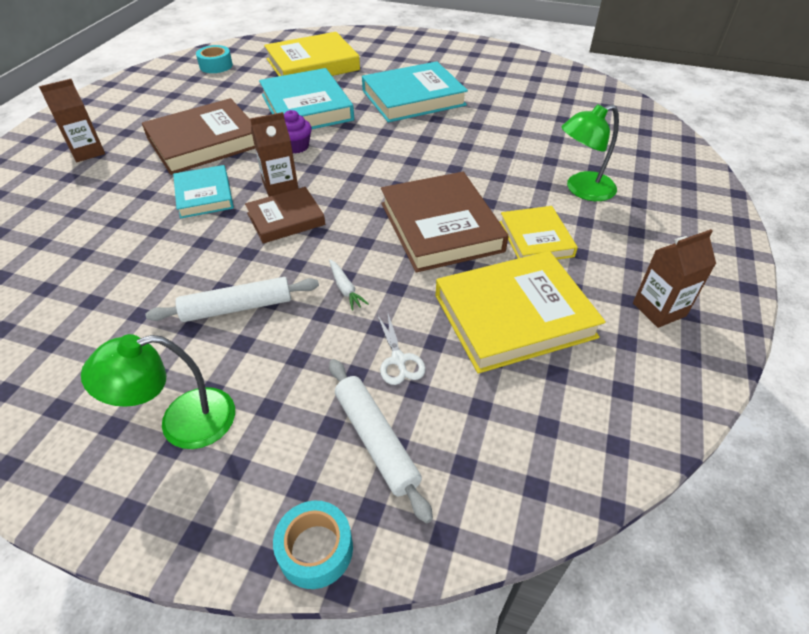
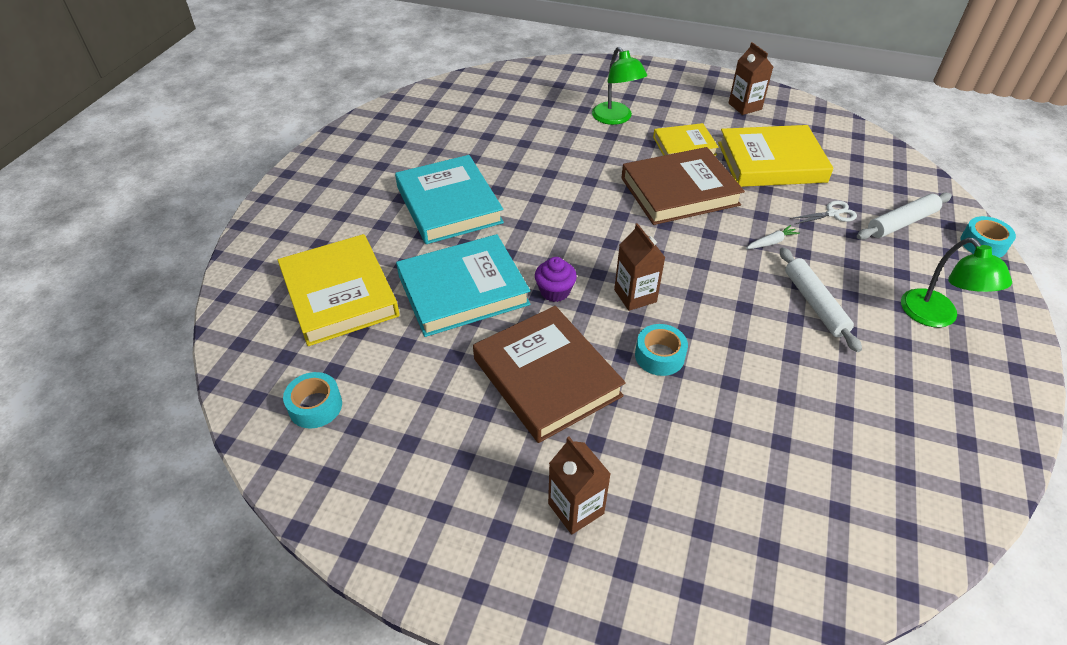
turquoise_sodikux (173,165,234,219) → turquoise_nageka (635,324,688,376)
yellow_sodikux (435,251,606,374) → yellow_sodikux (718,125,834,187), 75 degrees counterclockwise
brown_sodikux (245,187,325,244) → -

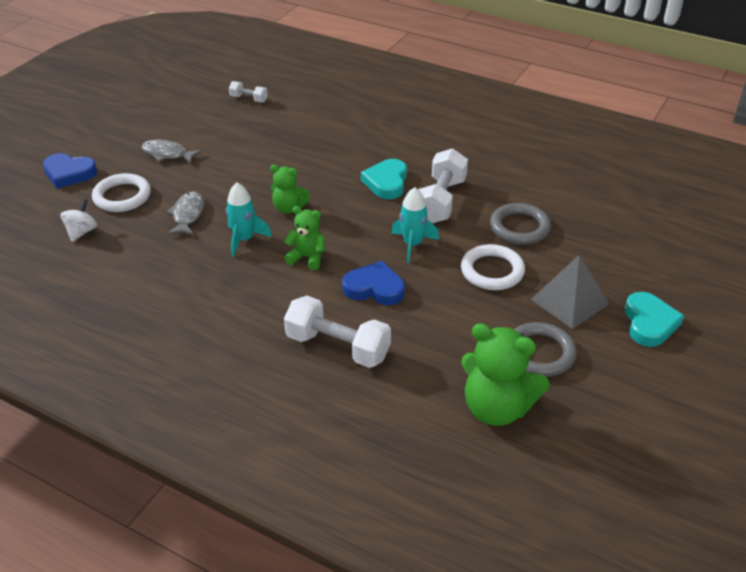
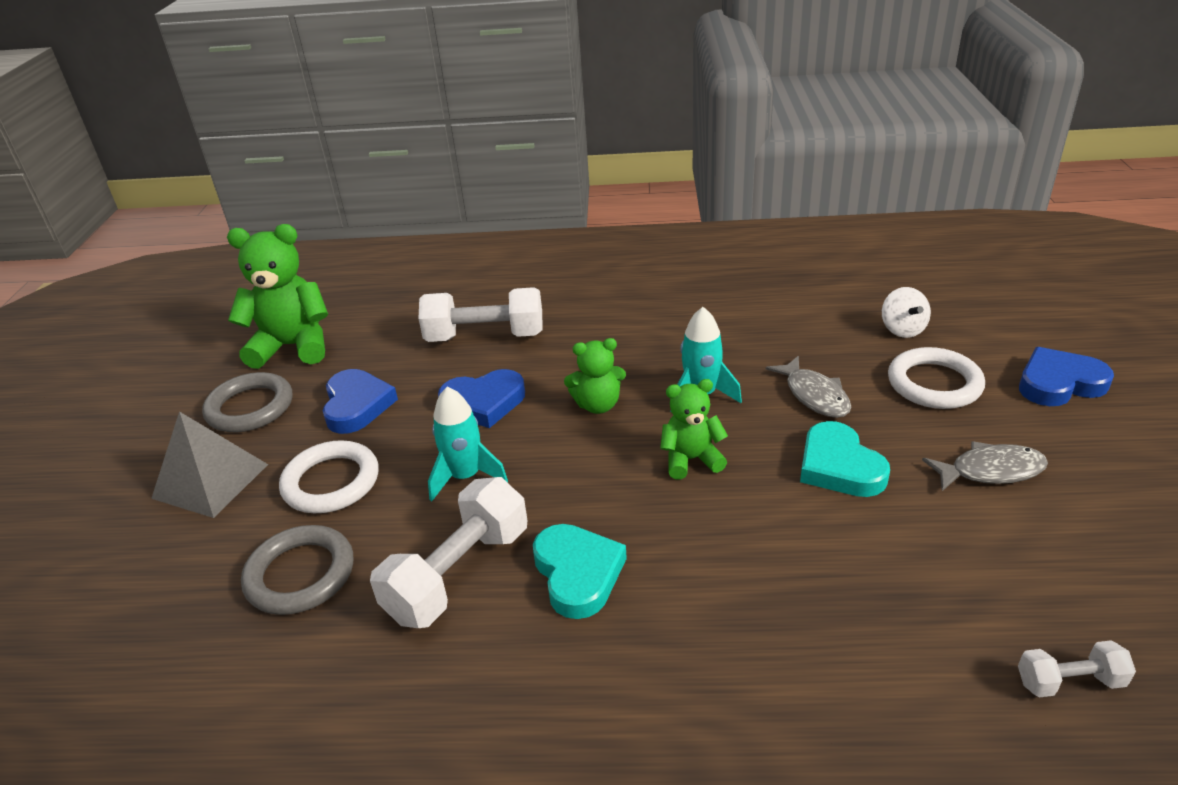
- → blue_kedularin (323,369,398,434)
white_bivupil (419,148,468,223) → white_bivupil (370,477,527,628), 45 degrees clockwise
turquoise_kedularin (625,292,684,347) → turquoise_kedularin (800,421,890,497), move

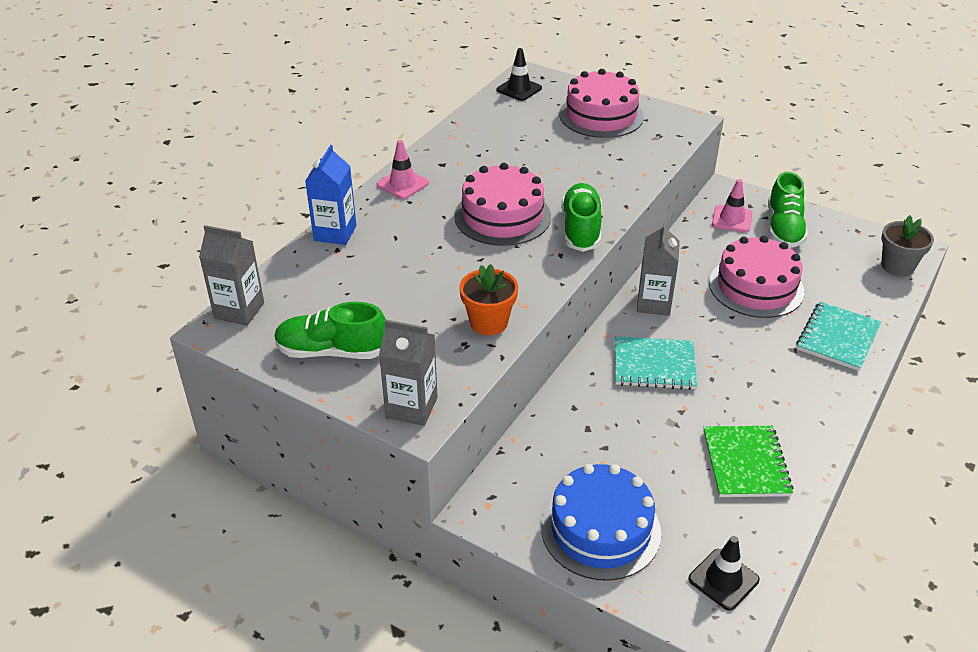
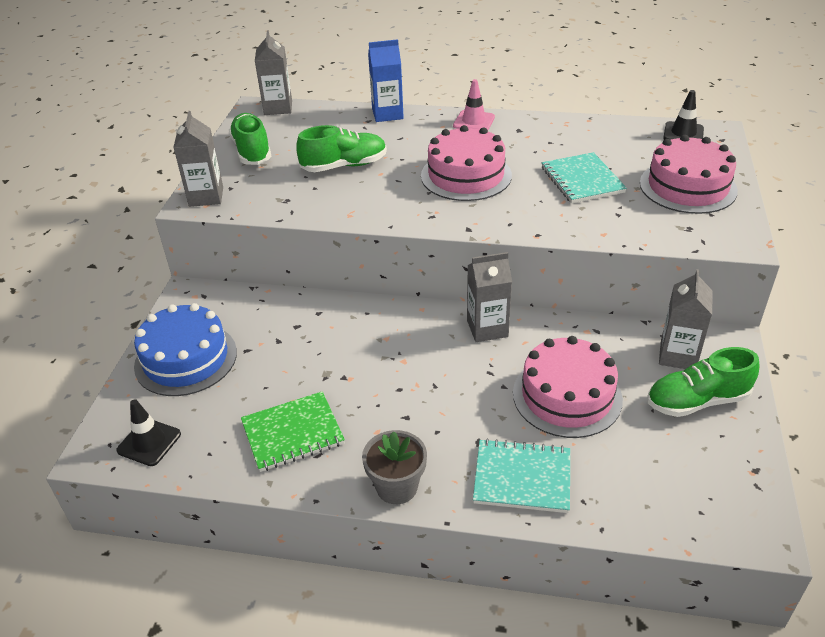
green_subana (561,183,602,252) → green_subana (296,125,387,172), move
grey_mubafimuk (881,215,934,276) → grey_mubafimuk (362,430,427,504), move
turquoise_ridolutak (615,336,698,390) → turquoise_ridolutak (542,152,627,203), move
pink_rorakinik (712,179,752,232) → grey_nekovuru (659,269,713,369)
orange_mubafimuk (459,264,518,335) → -

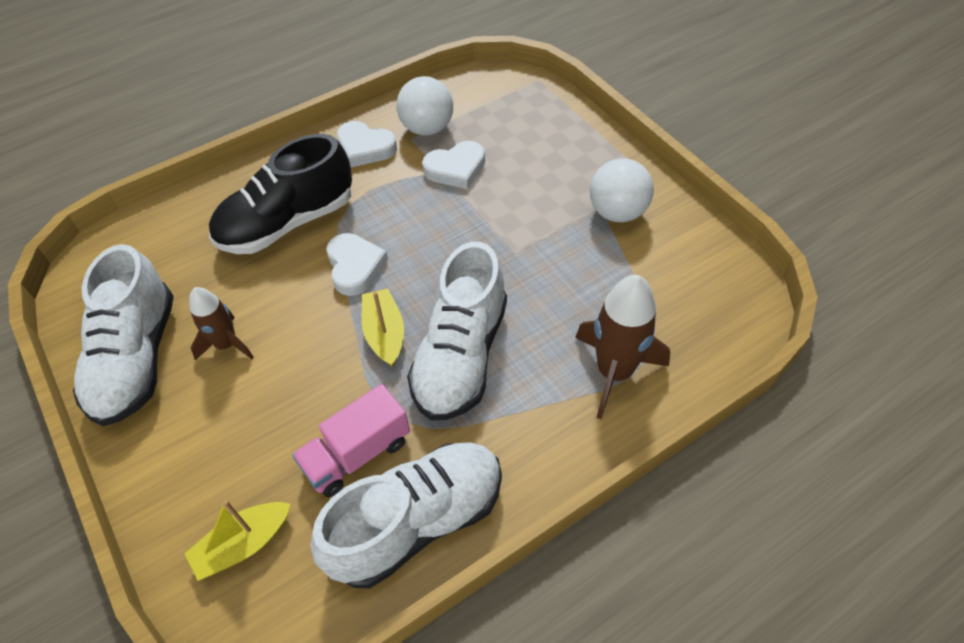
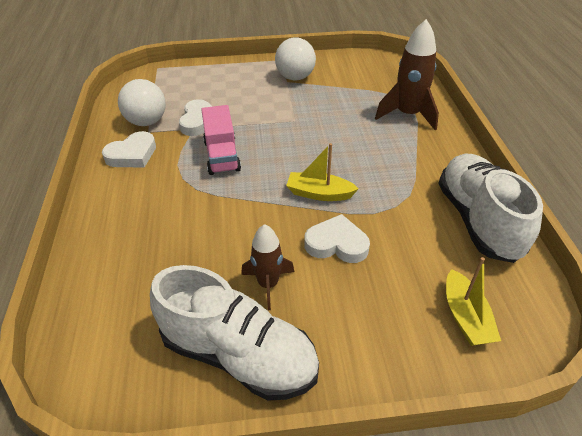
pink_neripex (292,384,410,497) → pink_neripex (201,105,241,175), move
white_kedularin (326,233,388,296) → white_kedularin (304,214,370,263), move
black_subana (209,134,352,254) → -
white_subana (407,242,507,421) → -

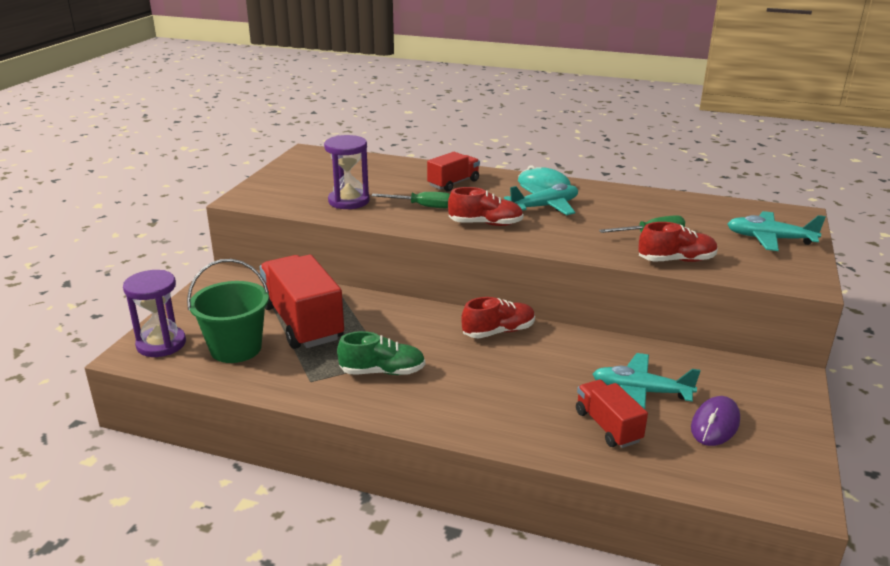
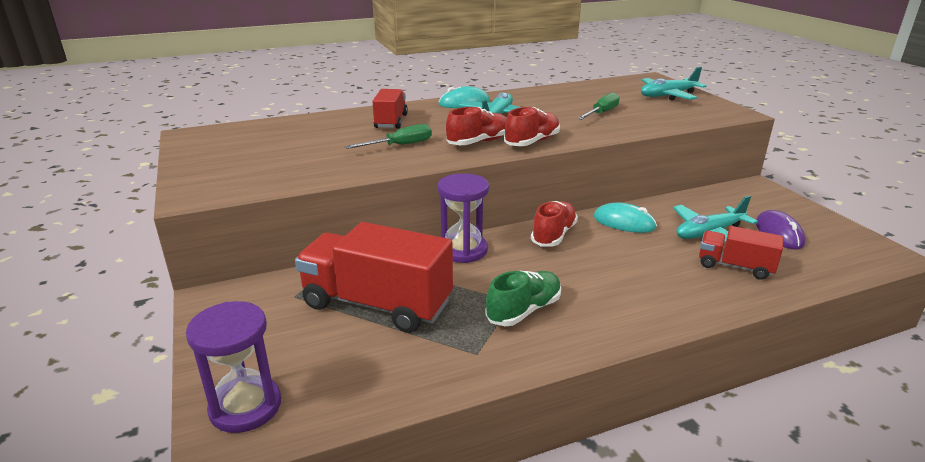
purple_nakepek (324,135,370,209) → purple_nakepek (438,173,489,263), move
red_subana (638,222,718,262) → red_subana (504,107,560,146), move
- → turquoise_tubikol (594,202,657,233)
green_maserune (187,259,269,363) → -

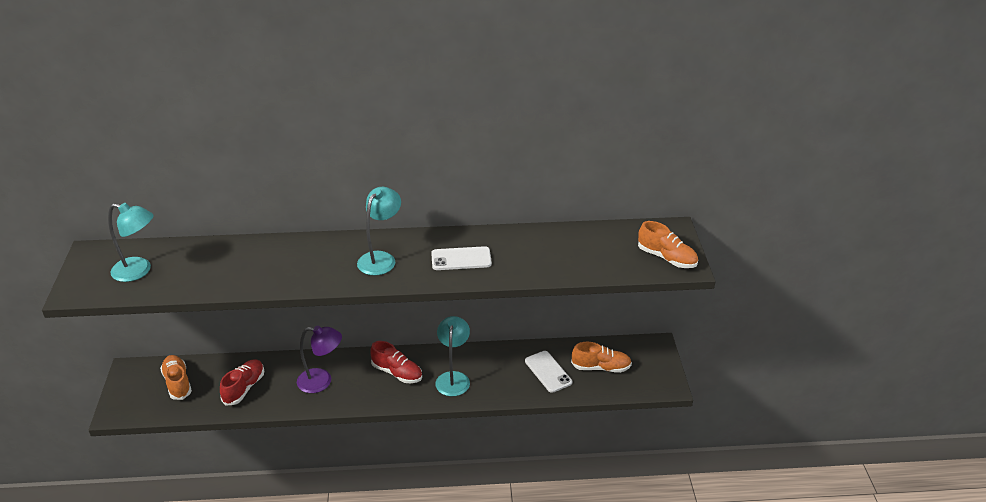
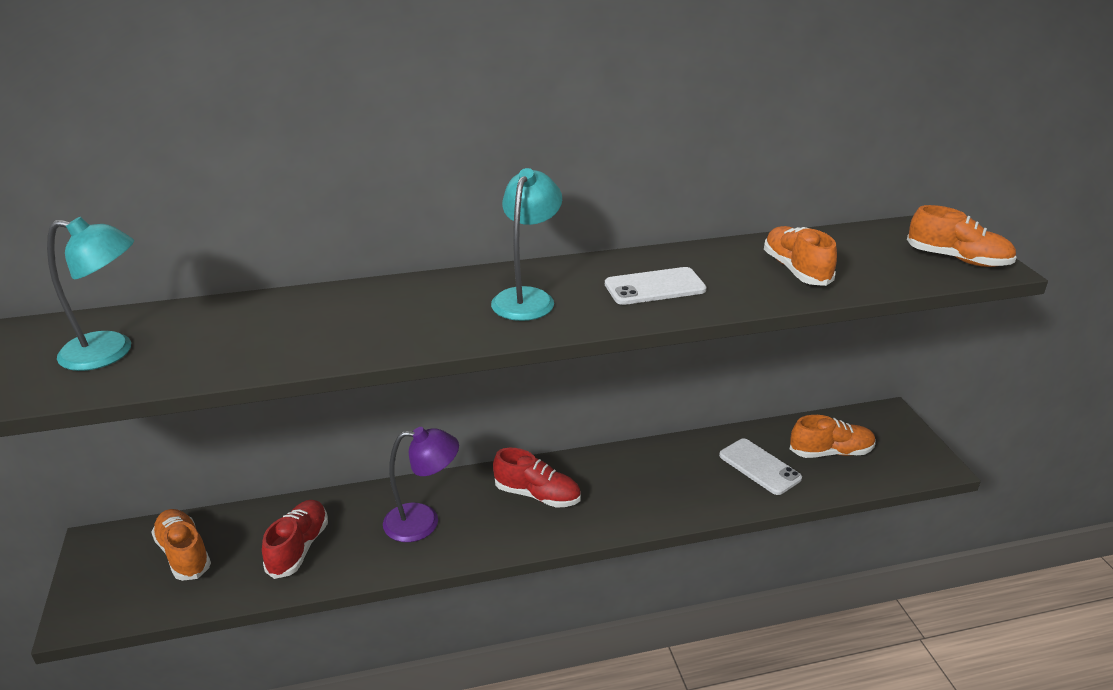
- → orange_subana (764,226,837,286)
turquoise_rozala (435,316,470,396) → -

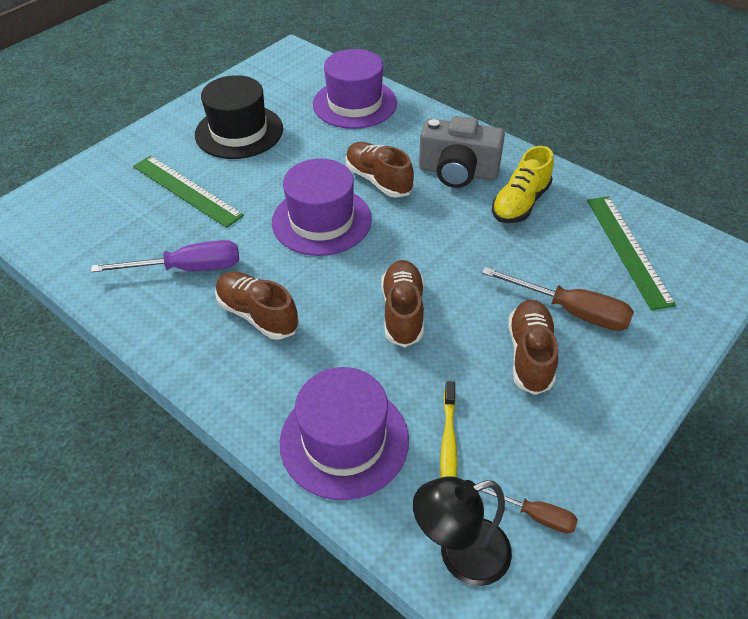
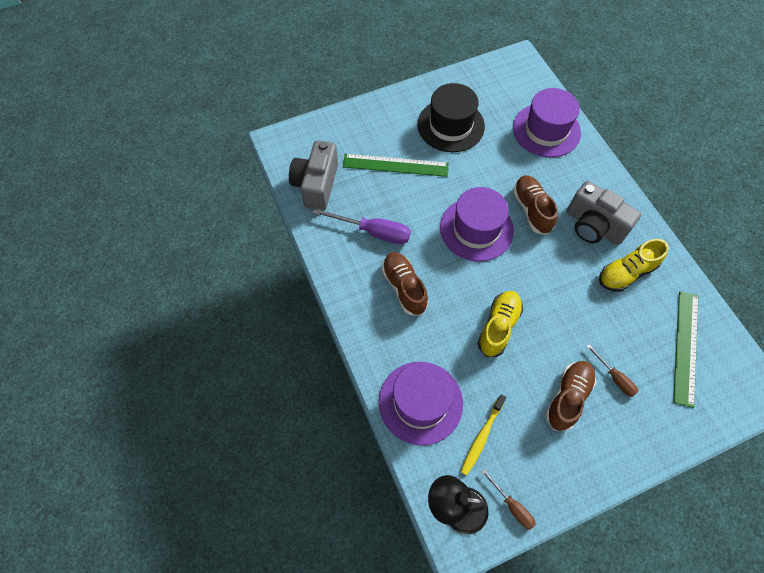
- → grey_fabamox (289,140,338,210)
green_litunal (133,156,244,228) → green_litunal (343,154,449,177), 60 degrees counterclockwise
brown_subana (381,260,424,347) → yellow_subana (477,291,523,357)
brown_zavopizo (482,267,634,331) → brown_zavopizo (586,345,638,397), x0.57

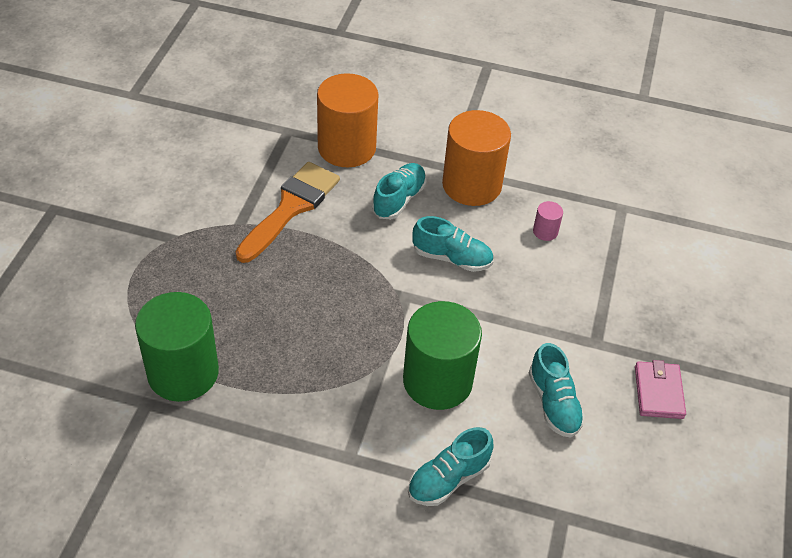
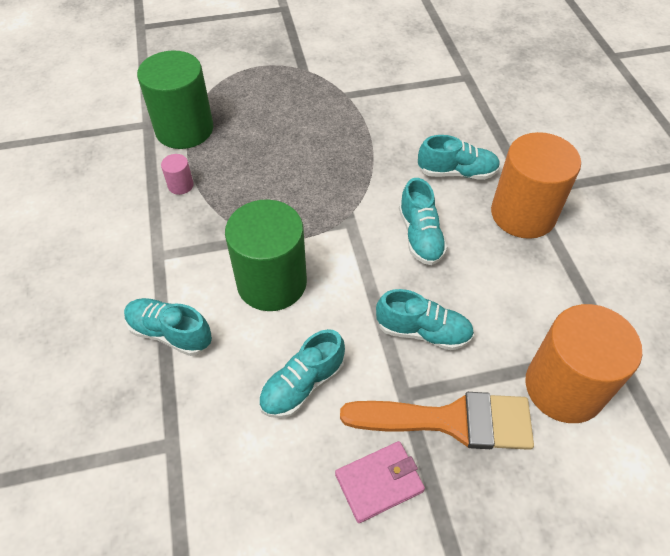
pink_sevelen (533,201,563,241) → pink_sevelen (161,154,194,195), move
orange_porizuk (235,162,340,263) → orange_porizuk (340,392,534,450), move
- → turquoise_subana (376,289,474,350)
orange_sevelen (317,73,378,167) → orange_sevelen (525,304,642,423), move

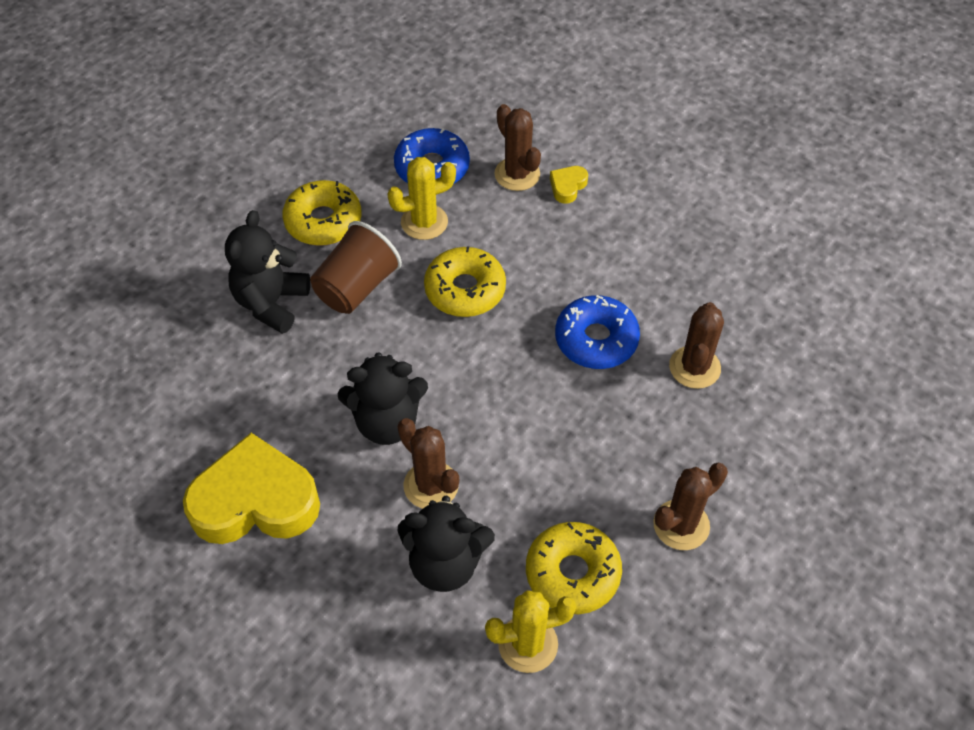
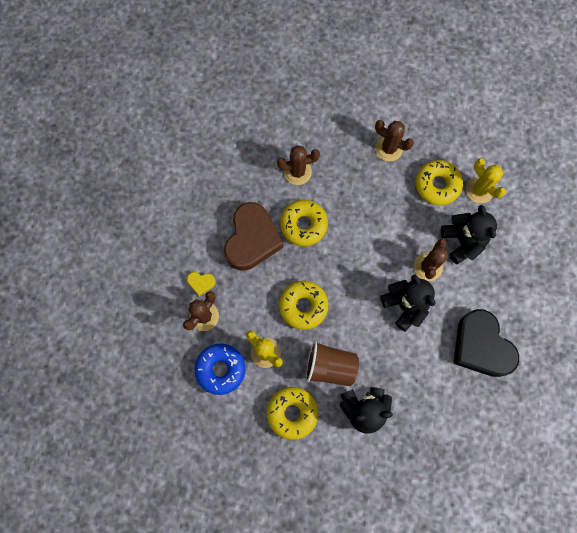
- → brown_kedularin (224,202,283,271)
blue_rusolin (555,295,640,369) → yellow_rusolin (280,200,328,246)
yellow_kedularin (183,433,320,544) → black_kedularin (453,309,519,377)

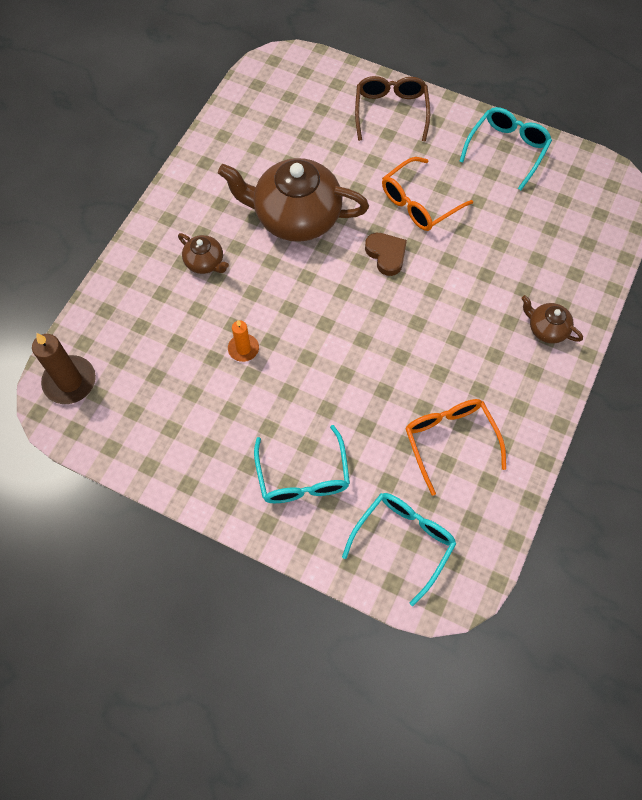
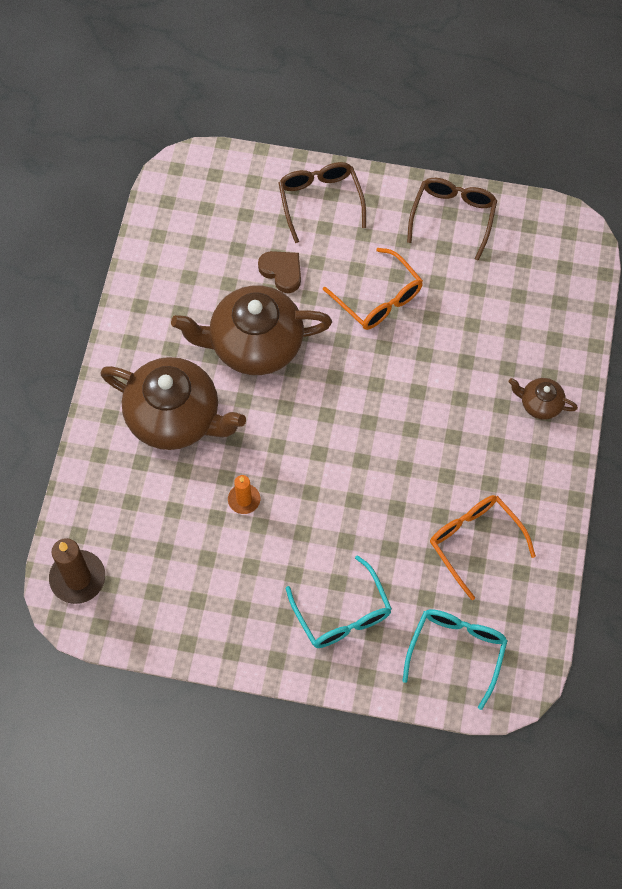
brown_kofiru (178,233,229,274) → brown_kofiru (100,357,246,450), x2.18
brown_kedularin (365,233,407,276) → brown_kedularin (258,251,301,293), move
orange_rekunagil (382,157,473,231) → orange_rekunagil (323,248,423,330), 75 degrees counterclockwise
turquoise_rekunagil (459,107,552,190) → brown_rekunagil (407,178,497,261)

